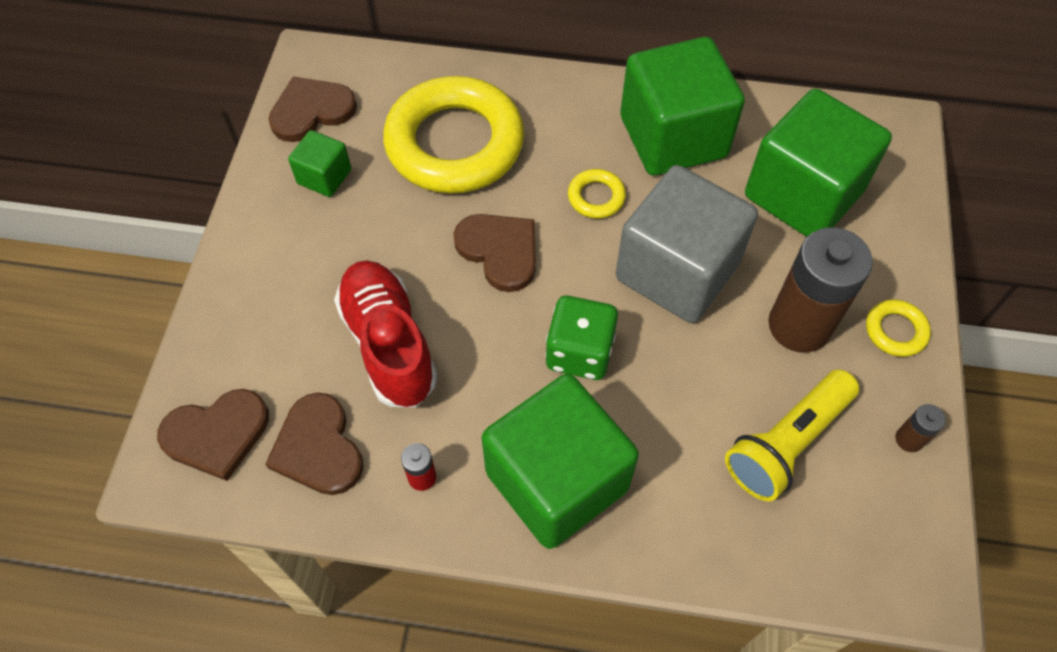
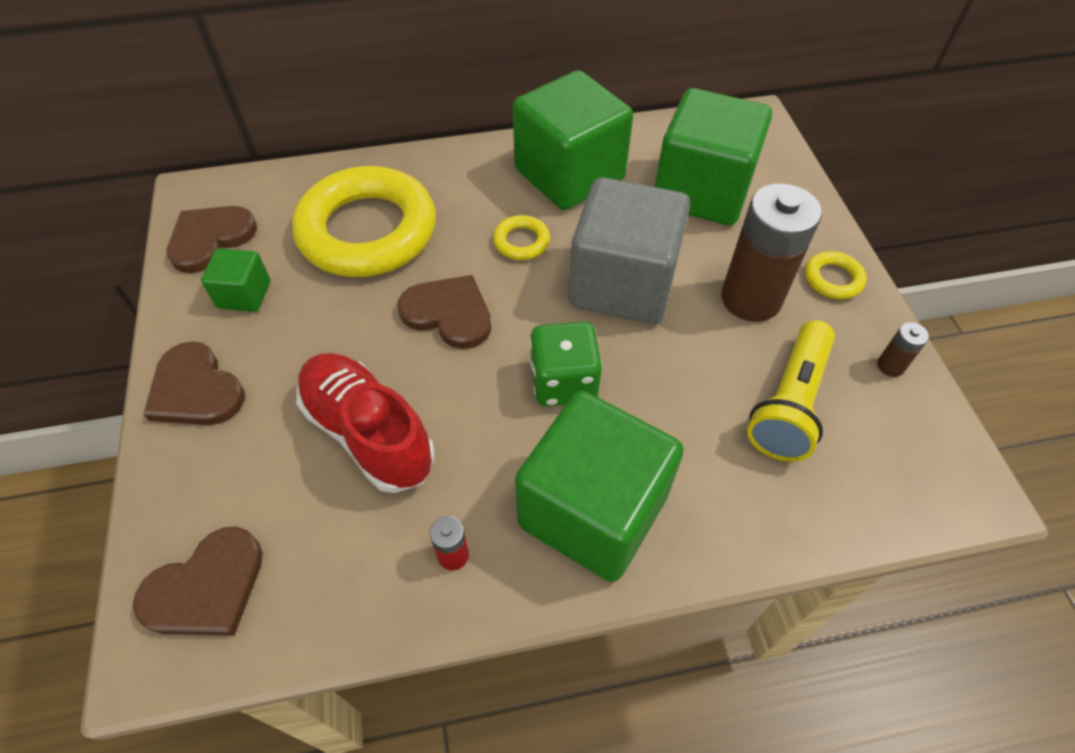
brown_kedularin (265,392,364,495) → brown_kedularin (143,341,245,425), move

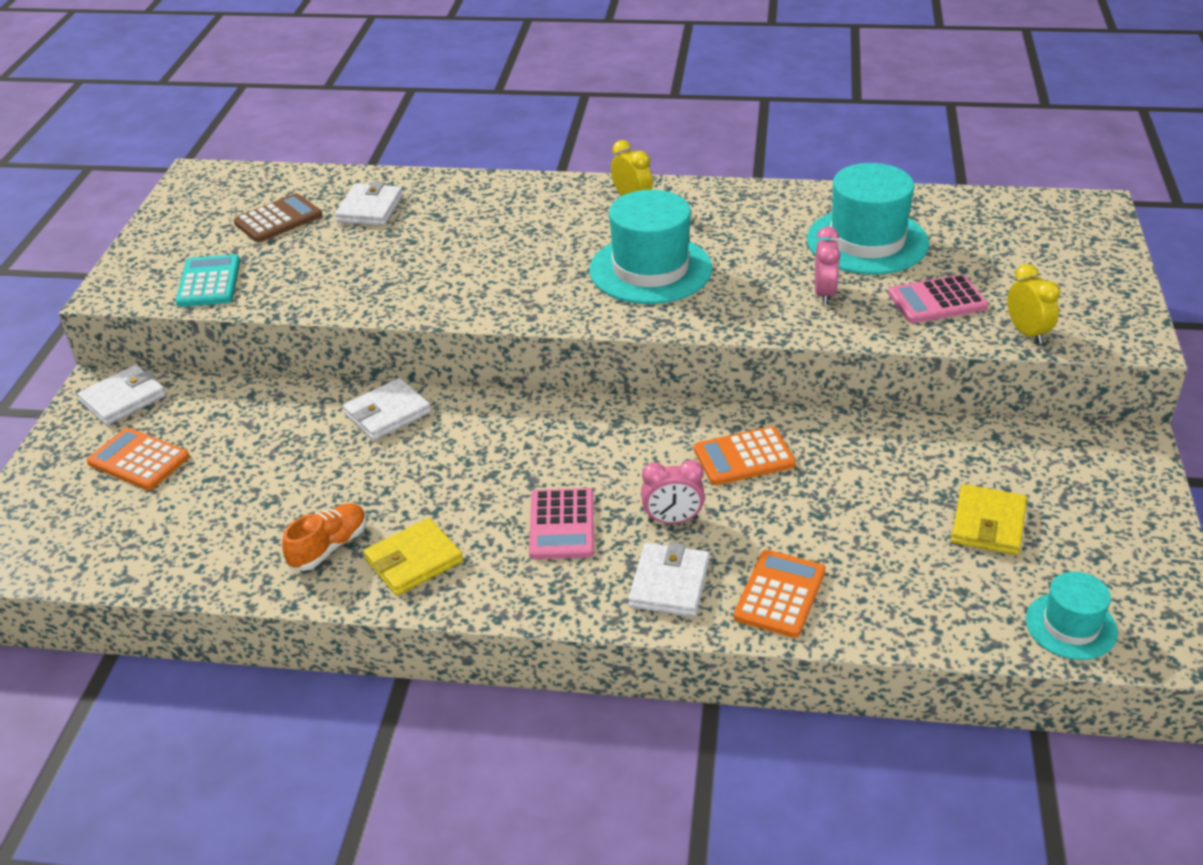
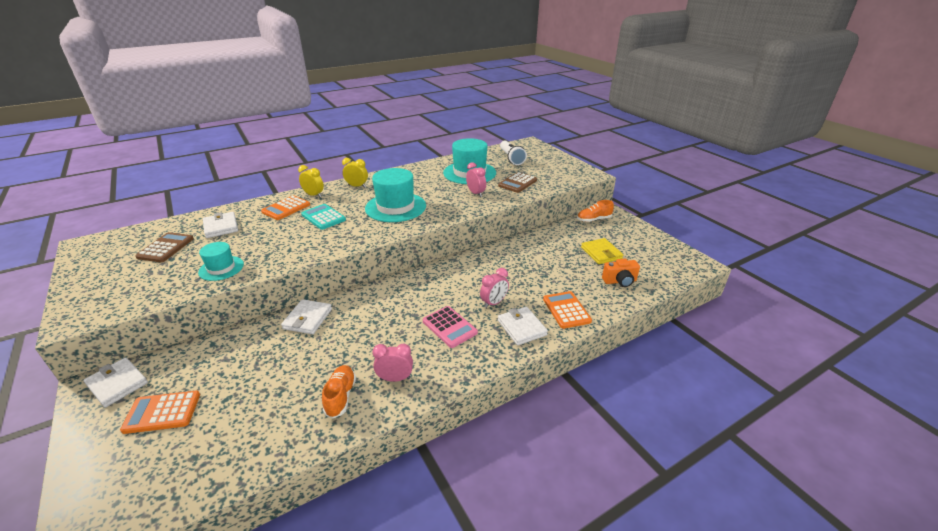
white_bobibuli (77,365,166,425) → white_bobibuli (84,357,148,407), 60 degrees counterclockwise
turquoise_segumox (1026,572,1118,660) → turquoise_segumox (198,242,244,281), move
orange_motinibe (694,426,796,485) → orange_motinibe (261,195,310,220), move
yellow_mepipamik (1007,264,1060,344) → yellow_mepipamik (298,165,324,197), move
turquoise_motinibe (176,254,240,307) → turquoise_motinibe (301,204,346,230), move
yellow_bobibuli (364,518,463,596) → pink_mepipamik (373,344,413,382)
pink_motinibe (888,275,988,323) → brown_motinibe (498,172,537,193)
- → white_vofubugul (500,141,527,165)
- → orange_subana (577,200,614,222)
- → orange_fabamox (602,258,640,287)

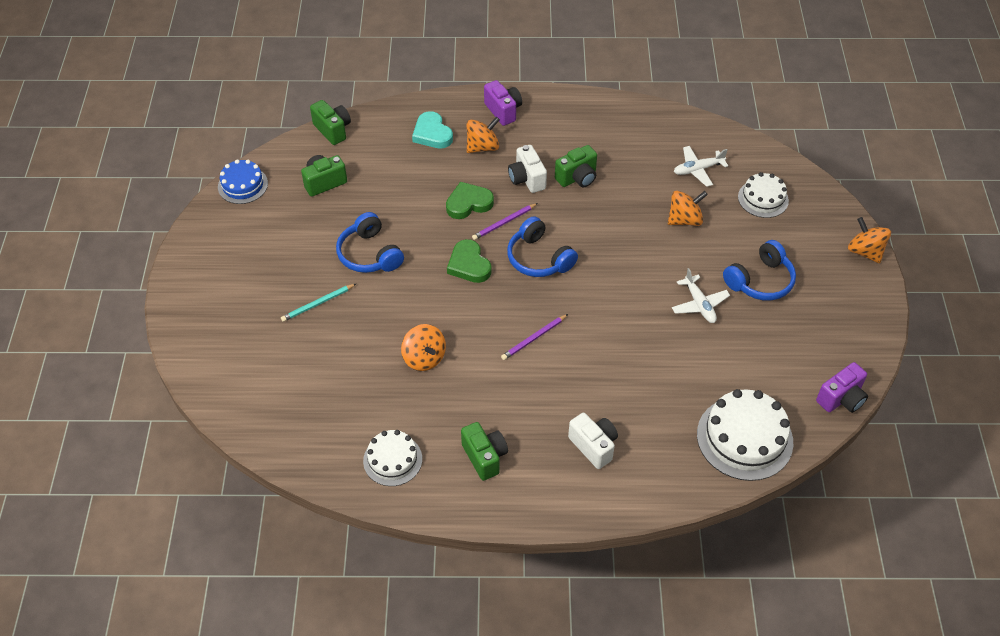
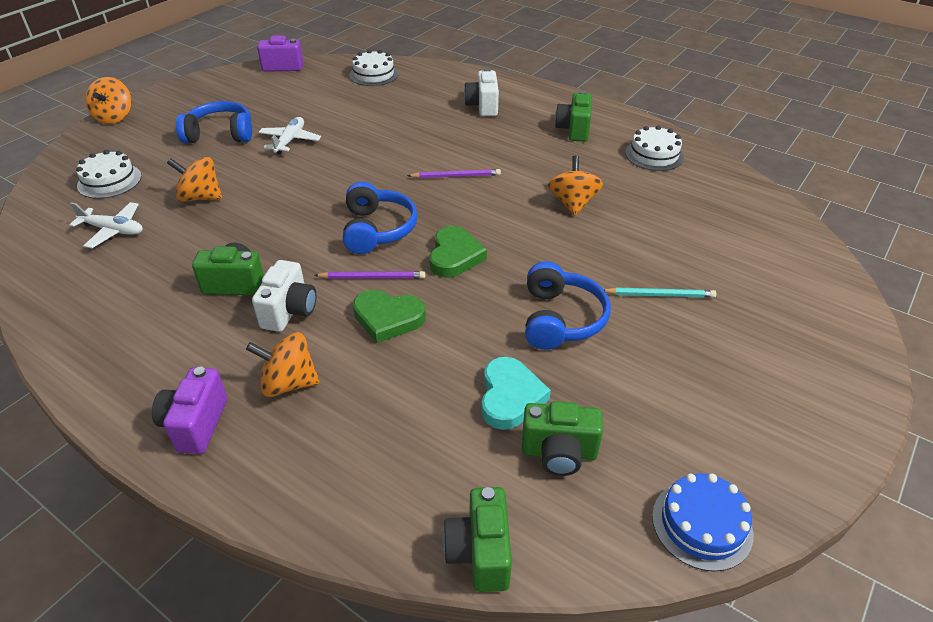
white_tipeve (697,389,793,481) → white_tipeve (349,50,398,86), x0.61
turquoise_kedularin (412,111,453,149) → turquoise_kedularin (481,357,551,430), move

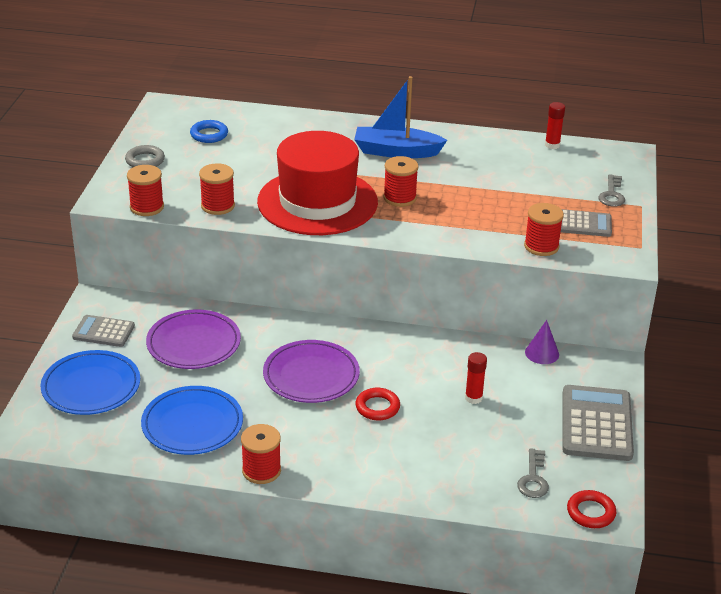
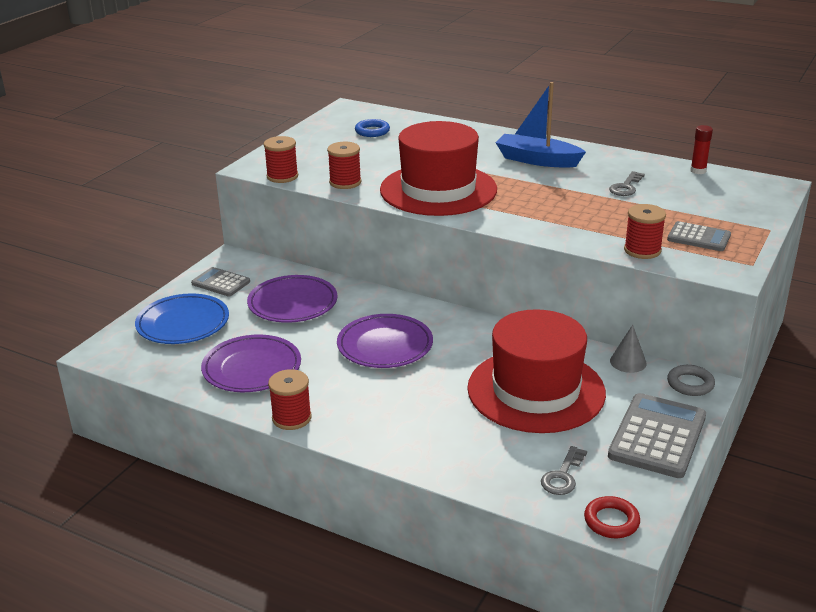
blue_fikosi (141,386,243,455) → purple_fikosi (201,334,301,392)
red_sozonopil (465,352,487,404) → red_segumox (467,309,606,433)
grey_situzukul (599,174,625,207) → grey_situzukul (609,171,645,196), move
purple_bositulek (525,320,559,364) → grey_bositulek (610,325,647,373)
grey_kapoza (125,145,165,167) → grey_kapoza (667,365,715,396), move
red_kapoza (355,388,400,420) → -
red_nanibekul (383,156,418,207) → -

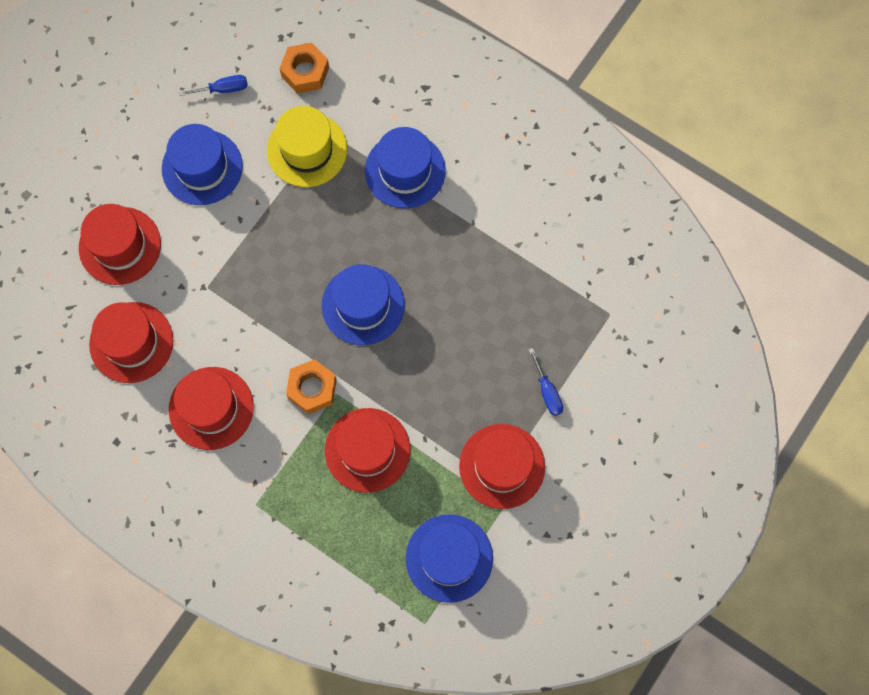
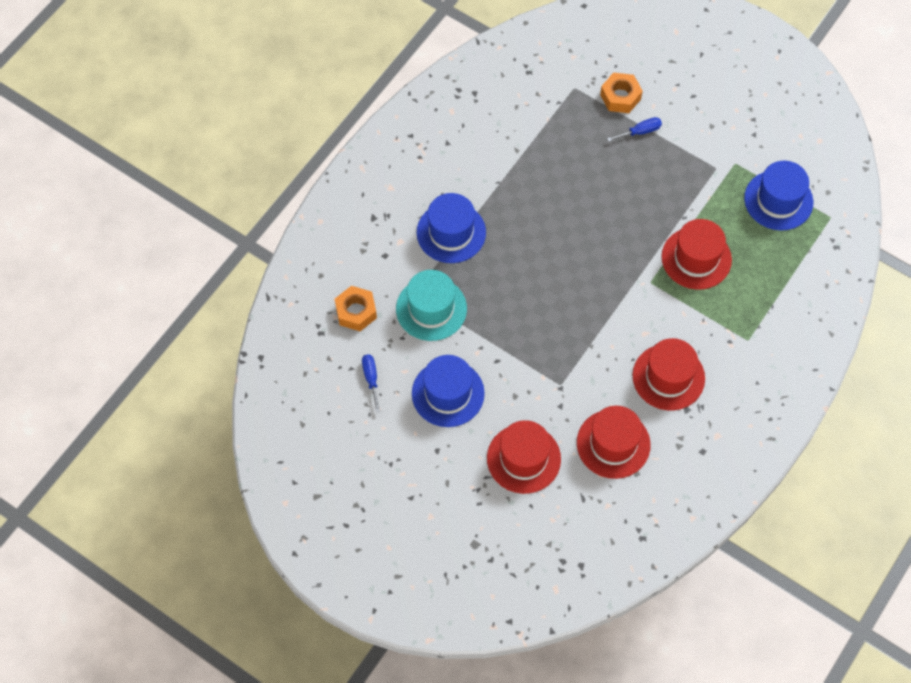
yellow_segumox (267,106,347,187) → turquoise_segumox (396,270,467,341)
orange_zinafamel (286,359,337,414) → orange_zinafamel (600,72,643,113), move
blue_segumox (322,264,405,345) → -
red_segumox (459,424,545,509) → -

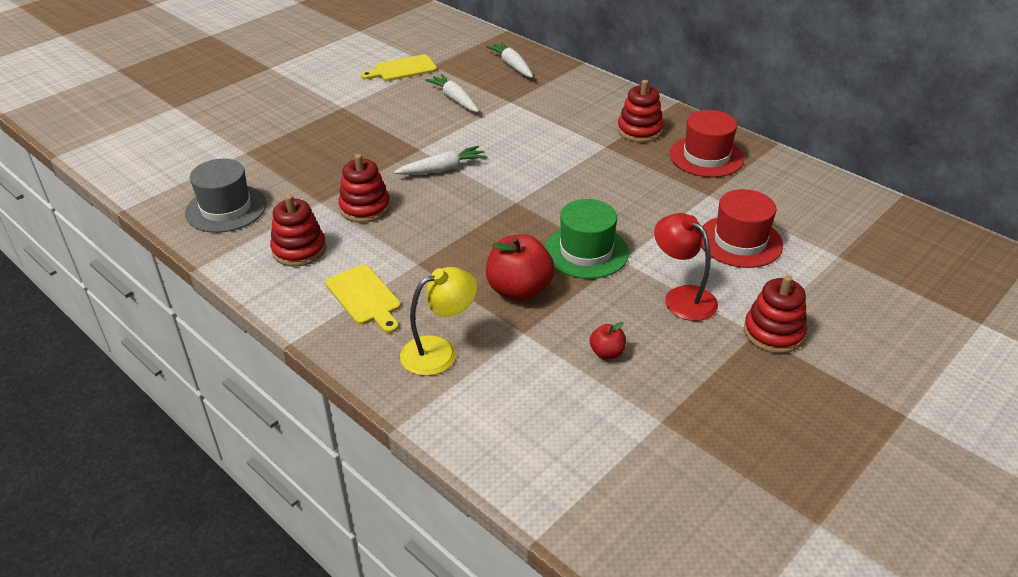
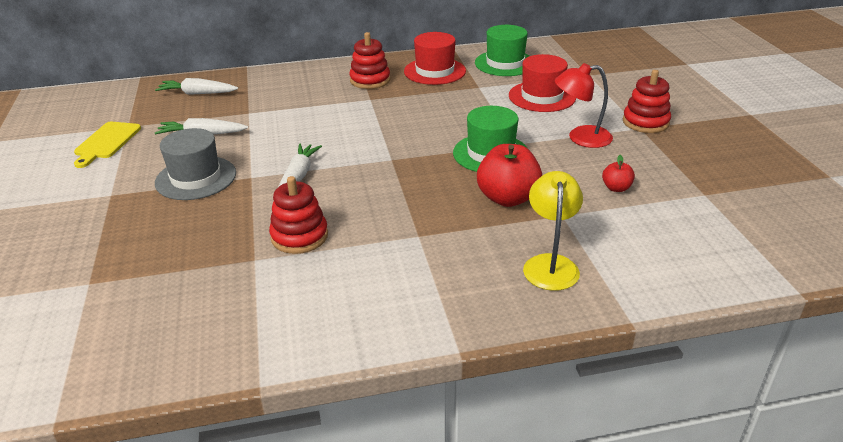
grey_segumox (185,159,267,233) → grey_segumox (155,128,236,200), move
- → green_segumox (475,25,530,76)
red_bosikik (270,194,326,267) → -
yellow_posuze (325,265,401,333) → -

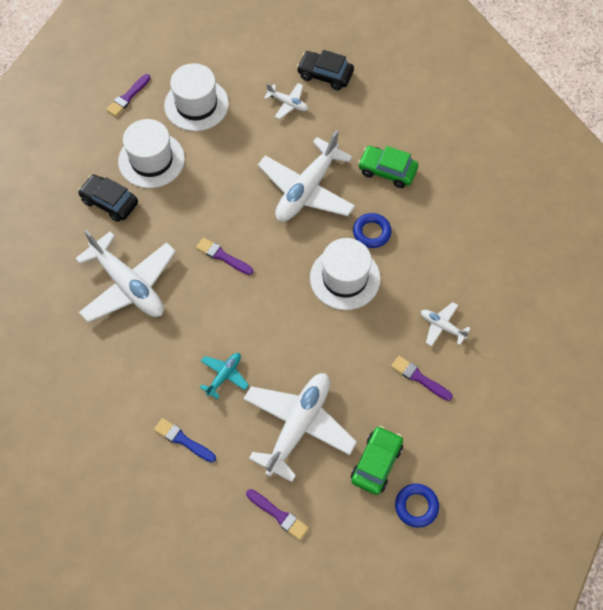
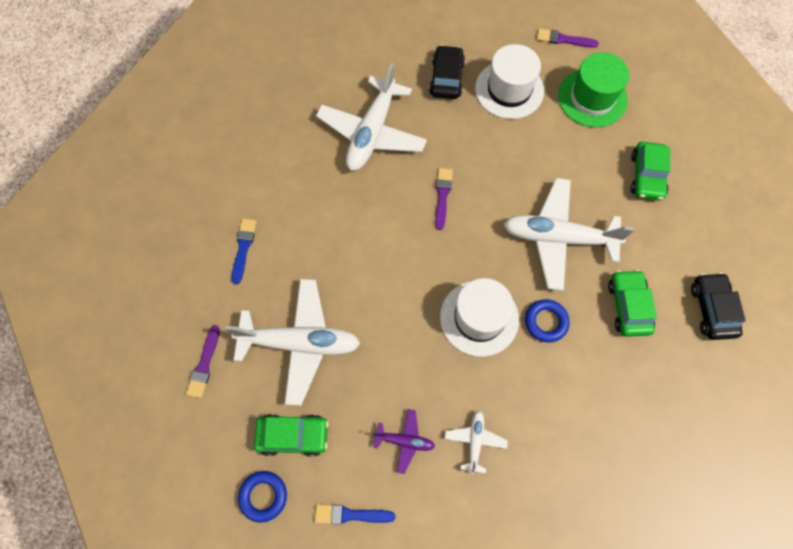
- → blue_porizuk (315,504,395,525)
purple_porizuk (391,356,453,401) → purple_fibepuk (373,409,435,474)
white_segumox (164,63,229,131) → green_segumox (558,52,629,127)
white_fibepuk (264,83,308,120) → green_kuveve (631,142,670,201)
black_kuveve (297,50,354,90) → black_kuveve (691,272,746,340), move
turquoise_fibepuk (200,353,249,399) → -

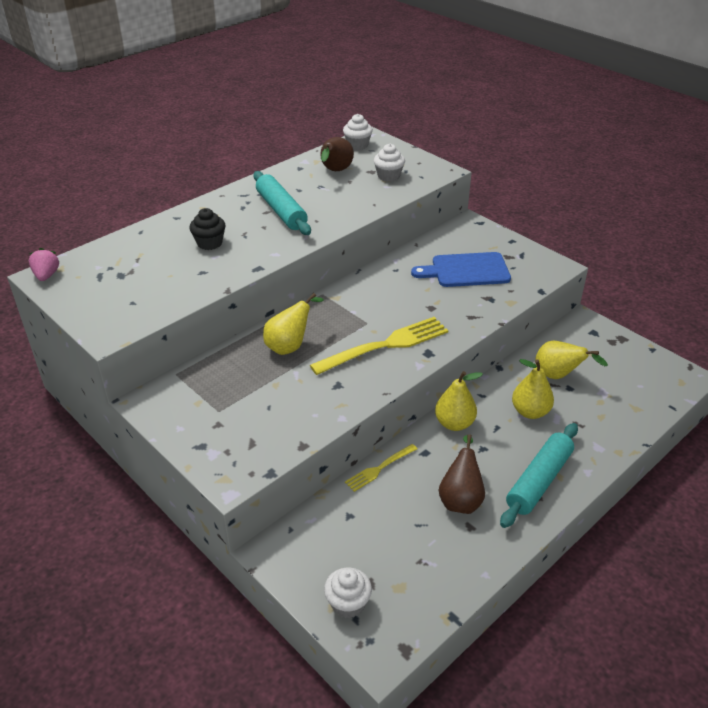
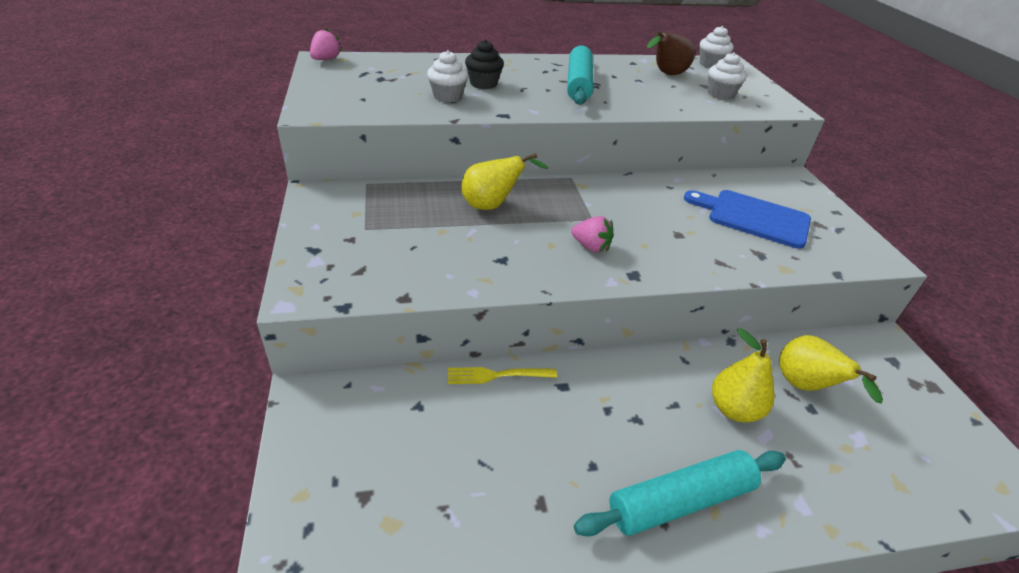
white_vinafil (324,568,372,618) → white_vinafil (427,50,468,103), move
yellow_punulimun (310,317,449,375) → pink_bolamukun (571,216,613,253)
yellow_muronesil (435,371,483,431) → -
brown_muronesil (439,434,485,514) → -

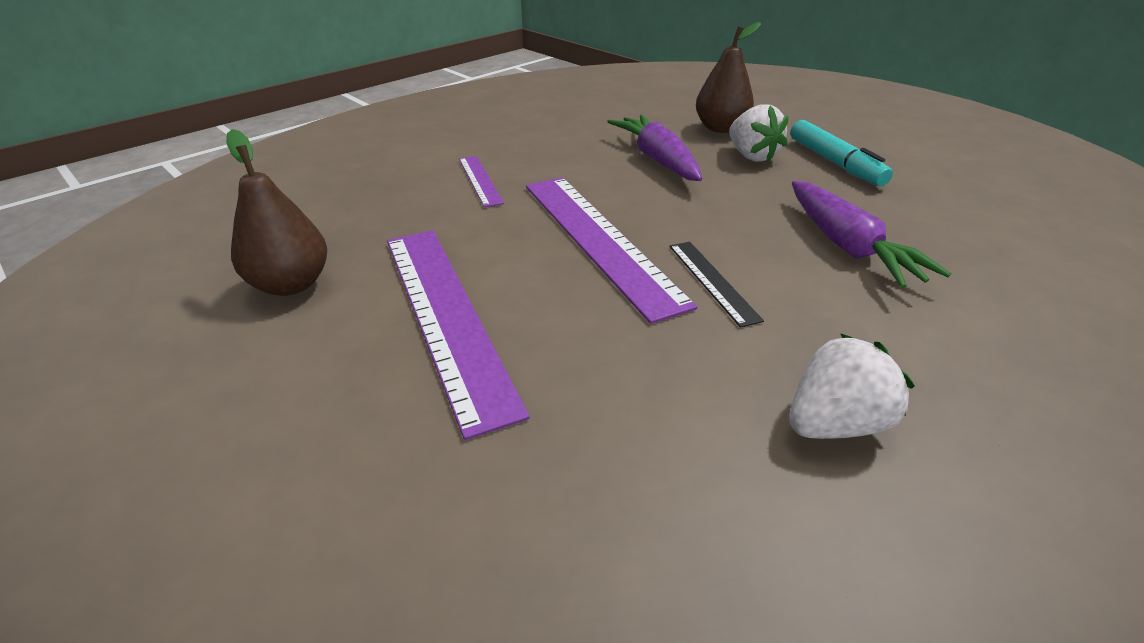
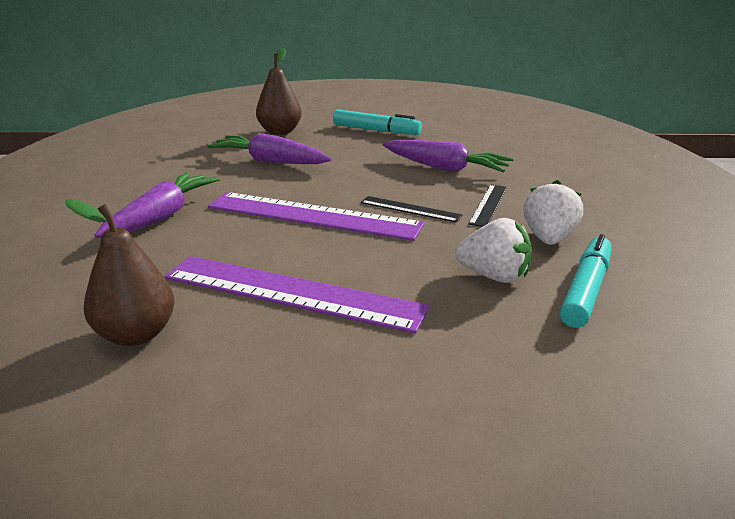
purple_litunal (459,156,504,207) → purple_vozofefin (94,172,220,238)
white_bolamukun (729,104,789,162) → white_bolamukun (455,218,532,283), move
- → black_litunal (469,185,507,227)
- → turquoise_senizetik (560,234,612,328)

